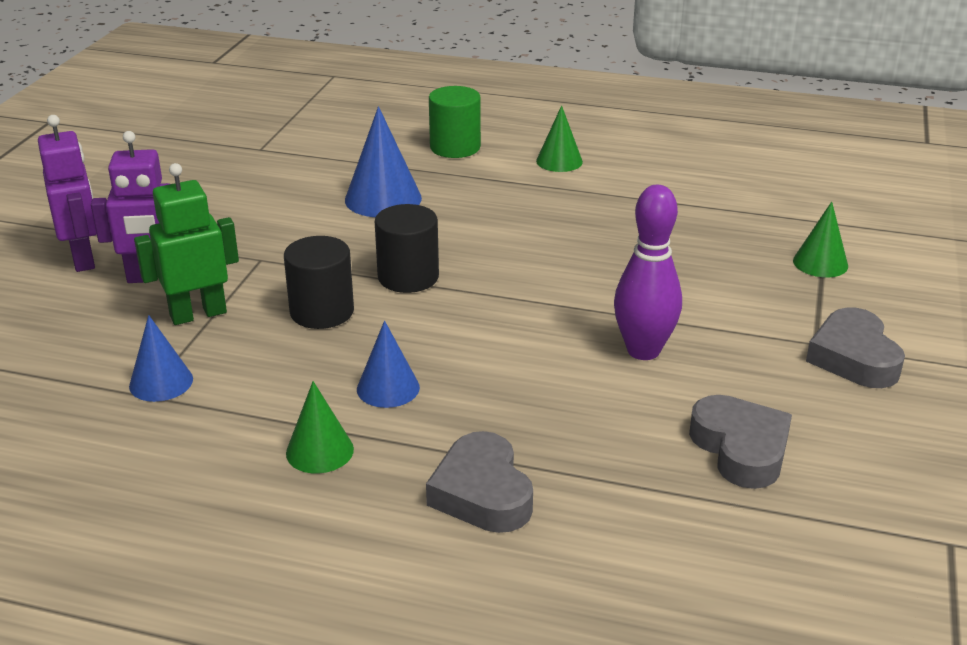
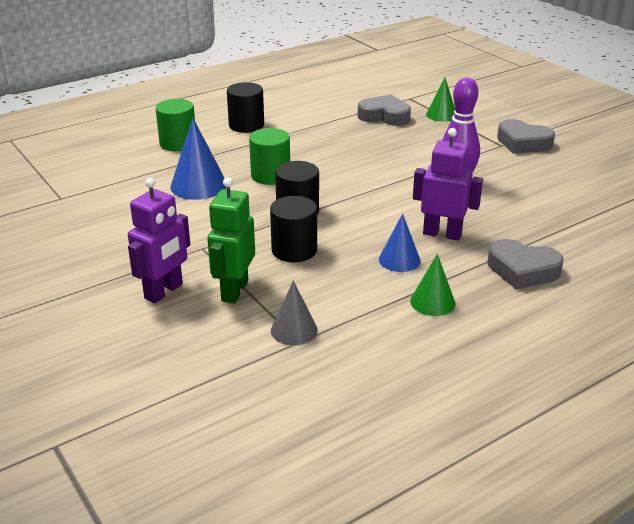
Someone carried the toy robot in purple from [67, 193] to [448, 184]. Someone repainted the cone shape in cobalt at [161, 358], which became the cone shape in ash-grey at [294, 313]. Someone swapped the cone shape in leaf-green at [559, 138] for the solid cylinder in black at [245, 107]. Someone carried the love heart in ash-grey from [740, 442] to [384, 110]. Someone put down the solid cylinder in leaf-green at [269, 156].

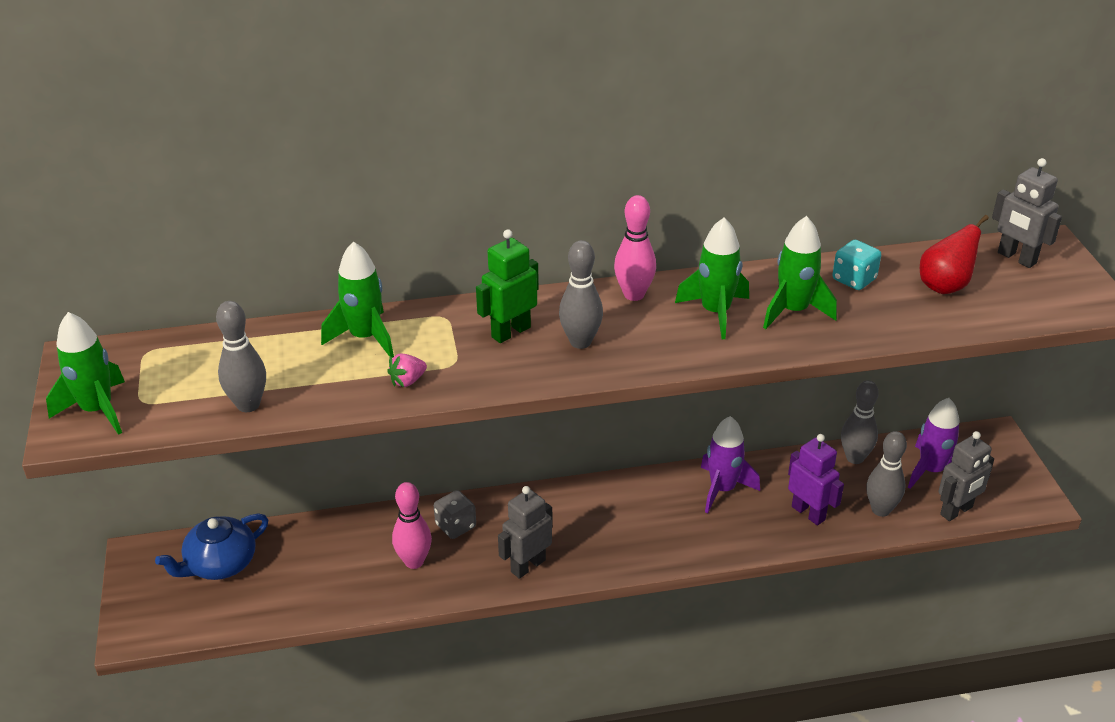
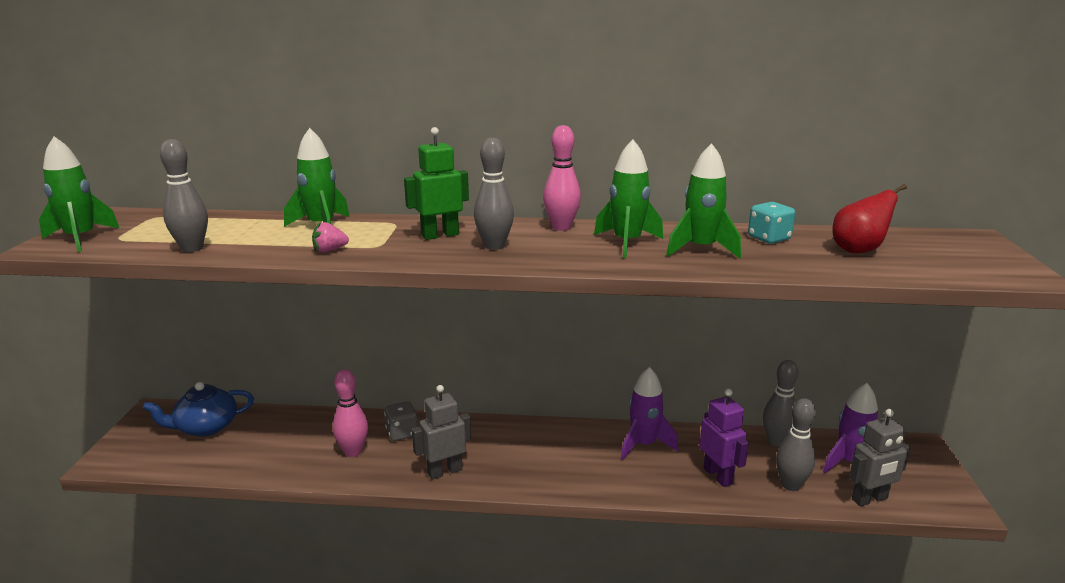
Someone took away the toy robot in ash-grey at [1027, 213].

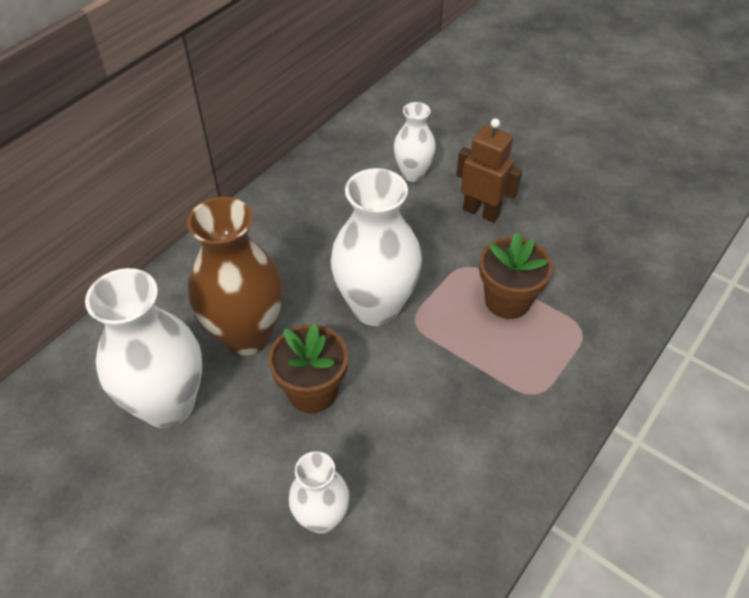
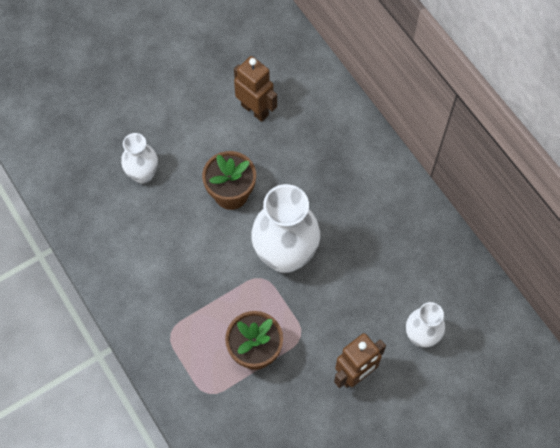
Someone swapped the tall vase in pure white at [143, 348] for the toy robot in russet at [255, 89]. Someone took away the tall vase in russet at [235, 276].

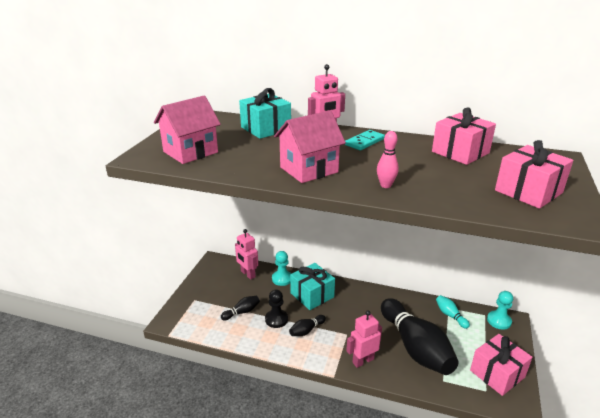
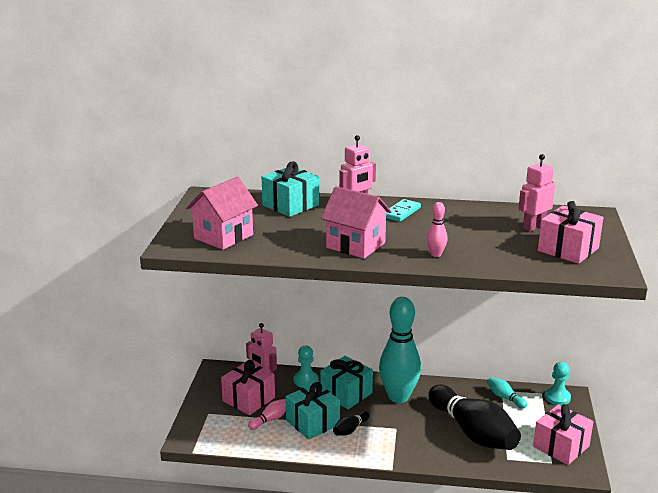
Someone repainted the skittle in black at [240, 308], which became the skittle in rose-pink at [267, 414]. Someone swapped the game pawn in black at [276, 309] for the wrapped gift in aqua at [312, 411]. Someone rotated the house in rose-pink at [310, 147] by 75 degrees clockwise. Someone carried the toy robot in rose-pink from [364, 339] to [537, 193]. Someone carried the wrapped gift in rose-pink from [464, 136] to [248, 387]. Someone put down the skittle in aqua at [400, 350].

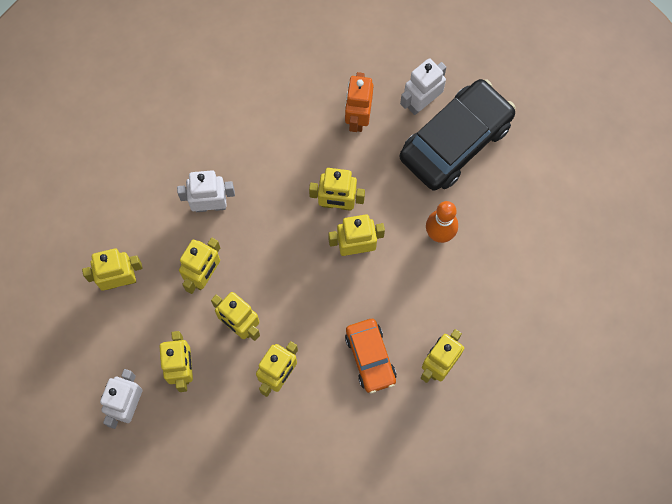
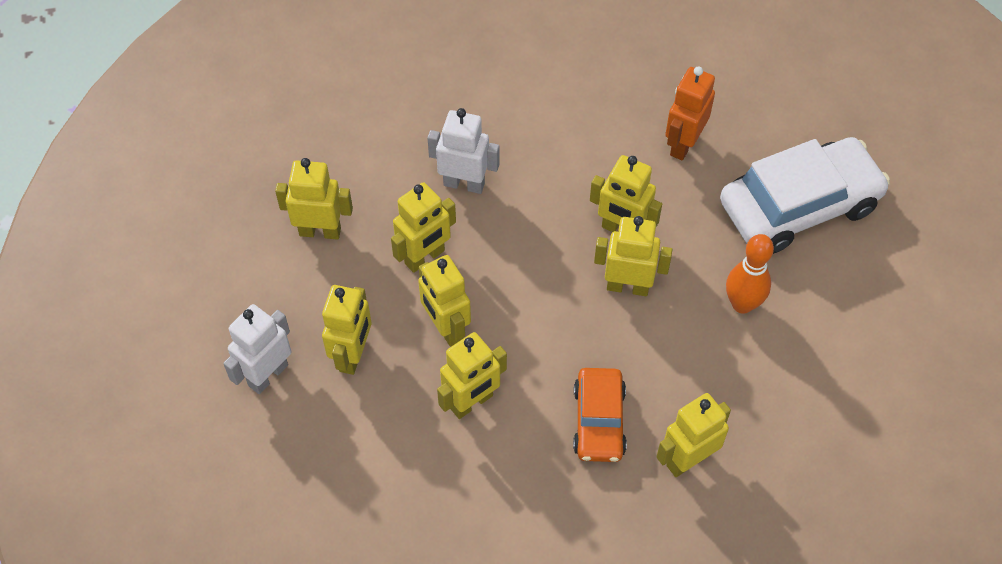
Someone repainted the toy car in black at [457, 135], which became the toy car in pure white at [805, 195]. Someone took away the toy robot in pure white at [423, 86].

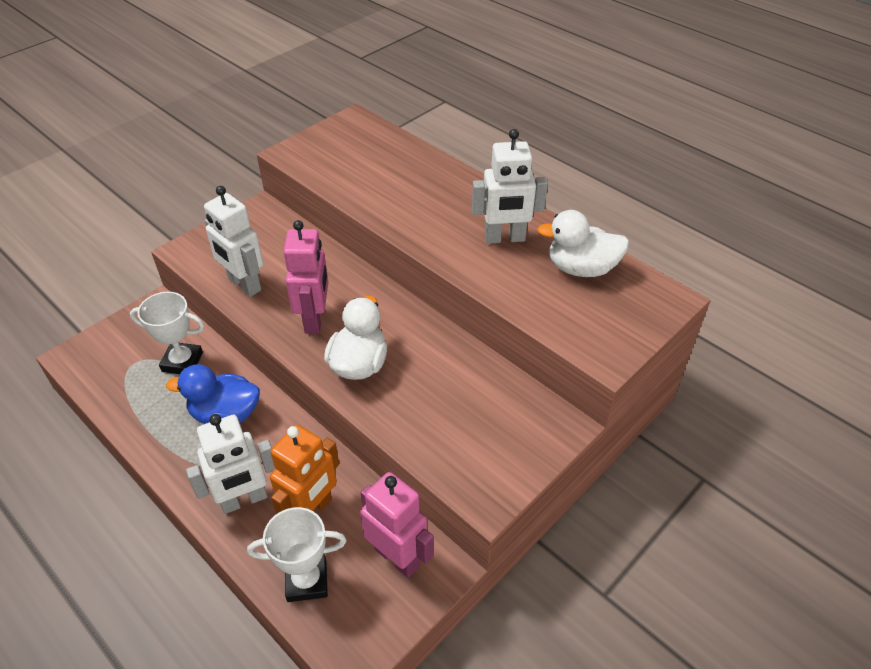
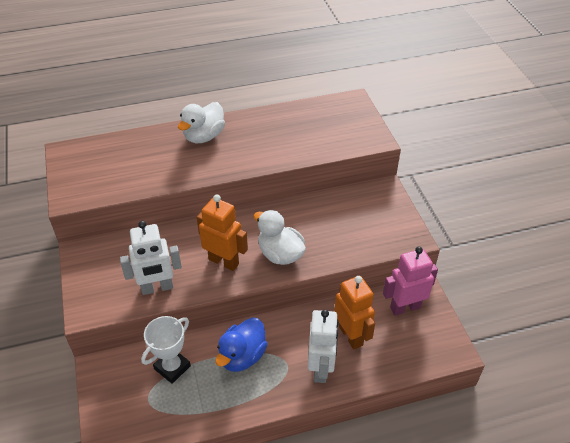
Someone took away the trophy in pure white at [297, 554]. Someone repainted the toy robot in rose-pink at [305, 277], which became the toy robot in bright orange at [222, 233]. Someone took away the toy robot in pure white at [510, 186]. Someone carried the duck in pure white from [583, 243] to [201, 122].

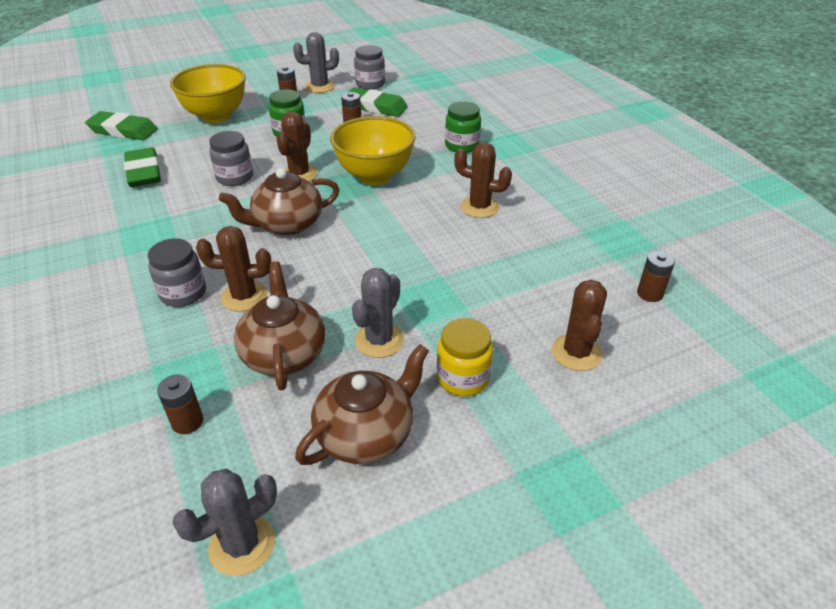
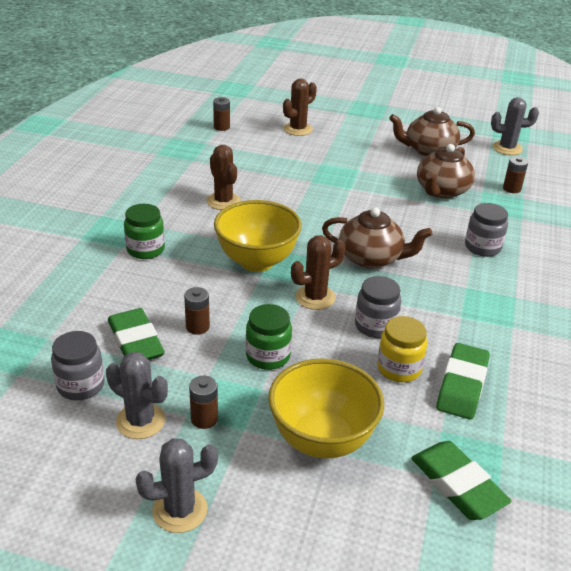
Someone took away the prickly plant in russet at [233, 269]. Someone carried the prickly plant in ash-grey from [378, 313] to [176, 485]. Someone carried the preserve jar in golden from [465, 357] to [402, 349].

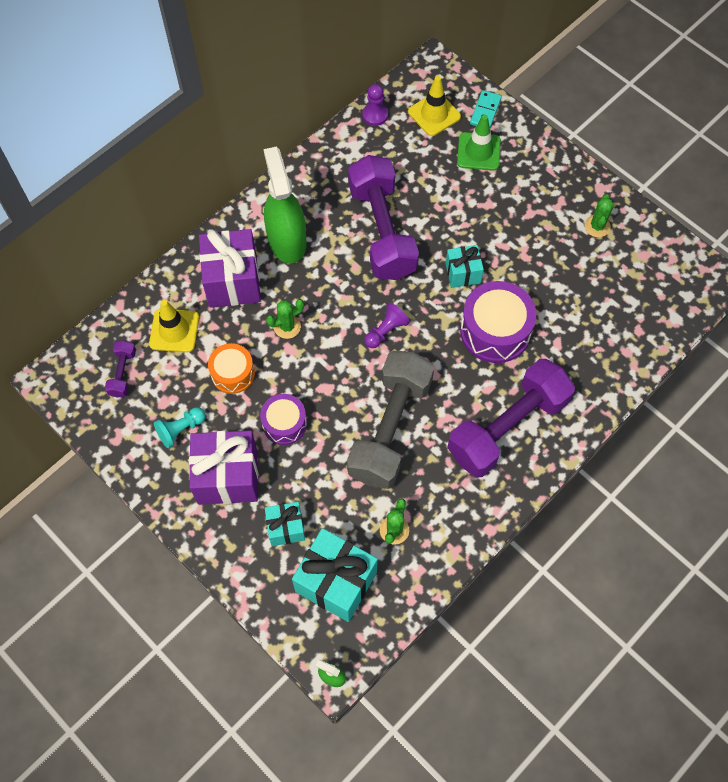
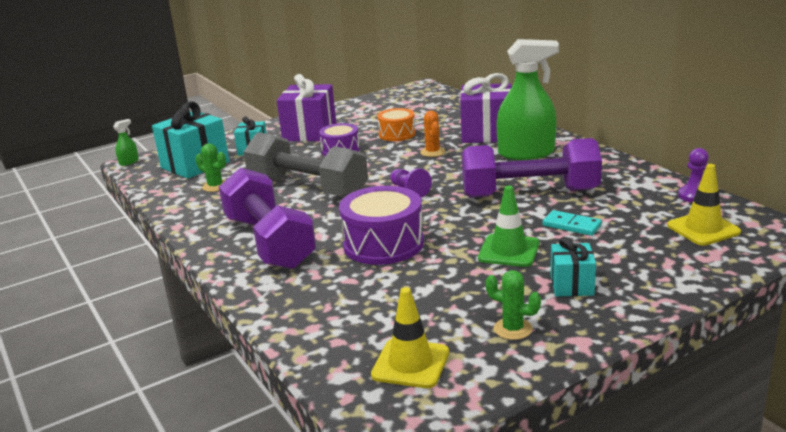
Someone took away the free weight in purple at [120, 369]. Someone carried the road cone in golden from [174, 326] to [410, 337]. Someone took away the game pawn in aqua at [180, 427]. Someone repainted the prickly plant in leaf-green at [285, 319], which became the prickly plant in bright orange at [432, 134]. Someone carried the wrapped gift in aqua from [464, 266] to [573, 267]. Someone carried the road cone in leaf-green from [479, 143] to [508, 226]. Someone carried the domino in aqua from [486, 109] to [572, 223].

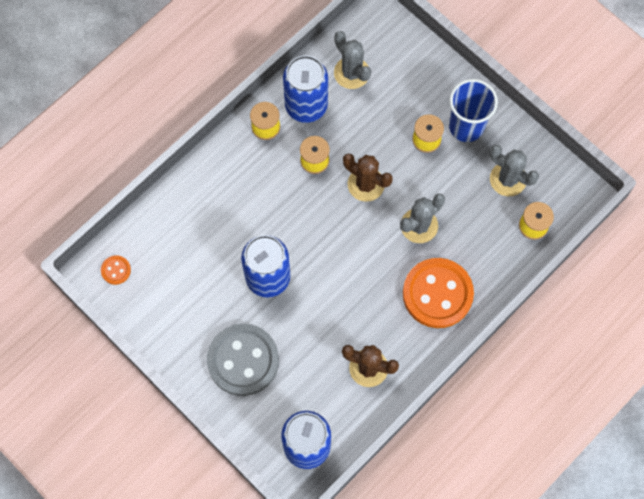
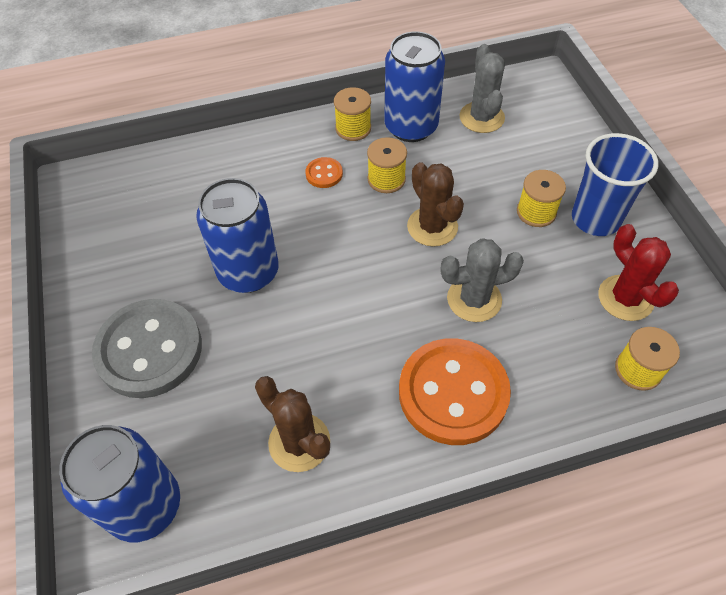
Someone carried the shirt button in bright orange from [116, 270] to [324, 172]. Someone repainted the prickly plant in ash-grey at [514, 170], which became the prickly plant in scarlet at [638, 272].

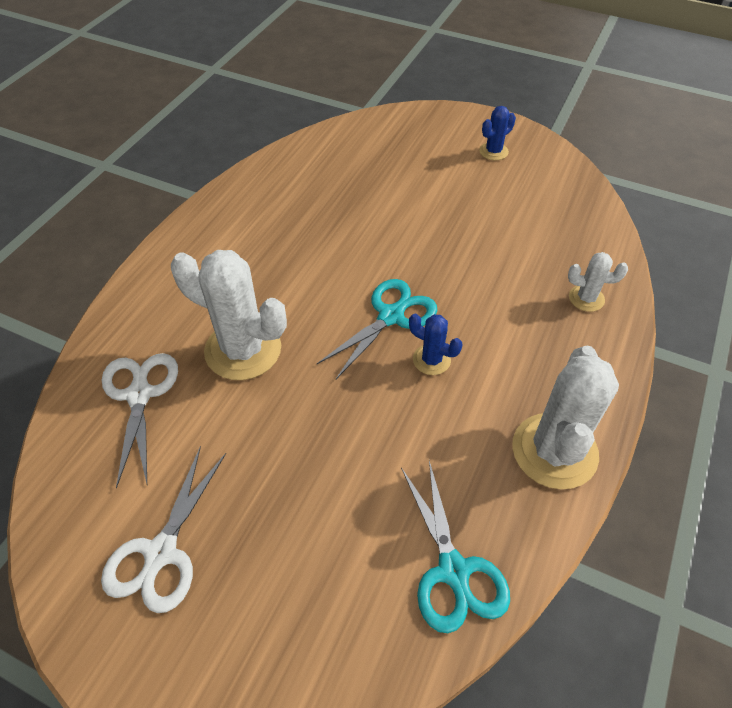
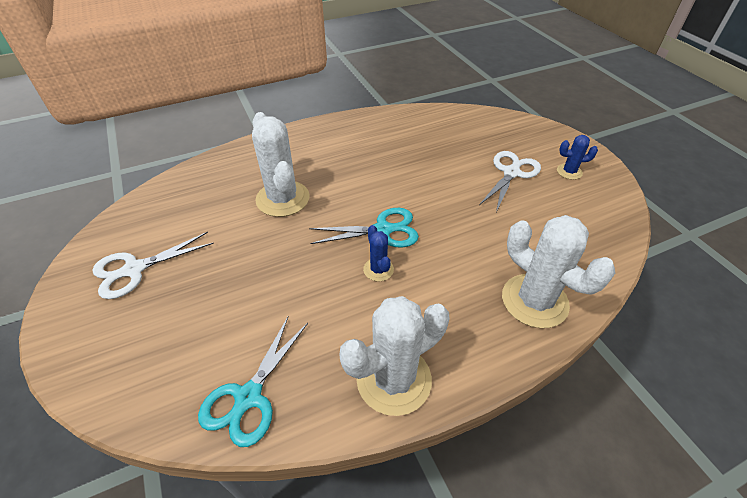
Someone carried the pair of scissors in pure white from [140, 421] to [510, 181]. Someone scaled the prickly plant in pure white at [598, 282] by 2.02.

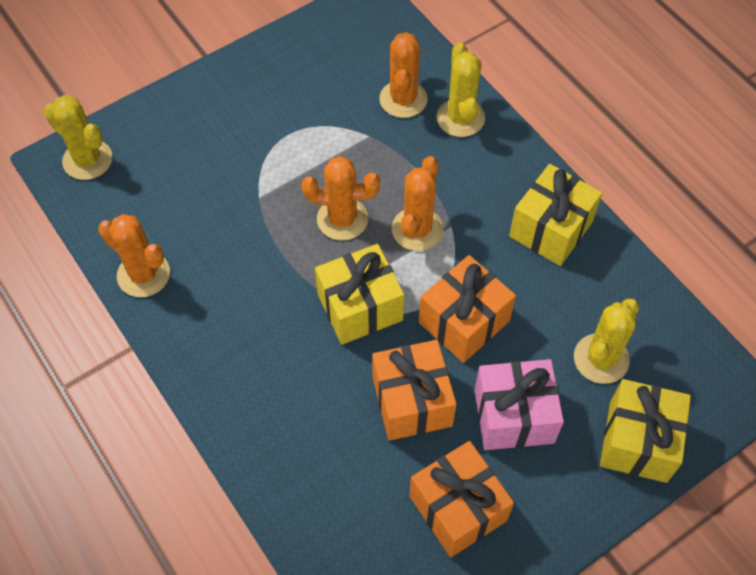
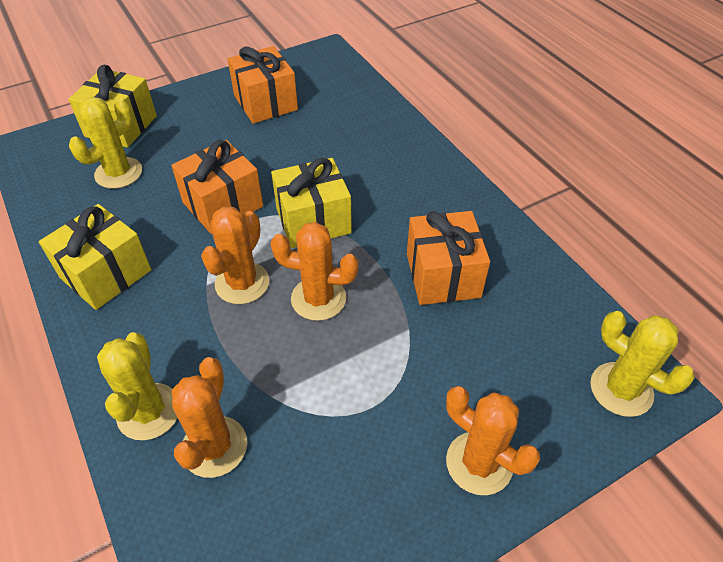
Someone carried the prickly plant in bright orange from [134, 255] to [493, 440]. Someone carried the wrapped gift in bright orange from [414, 390] to [448, 258]. Someone took away the wrapped gift in rose-pink at [519, 404].

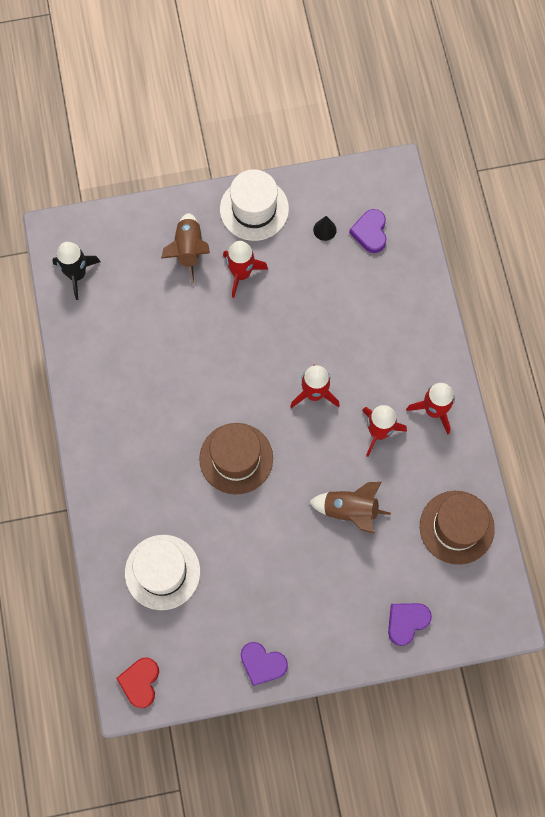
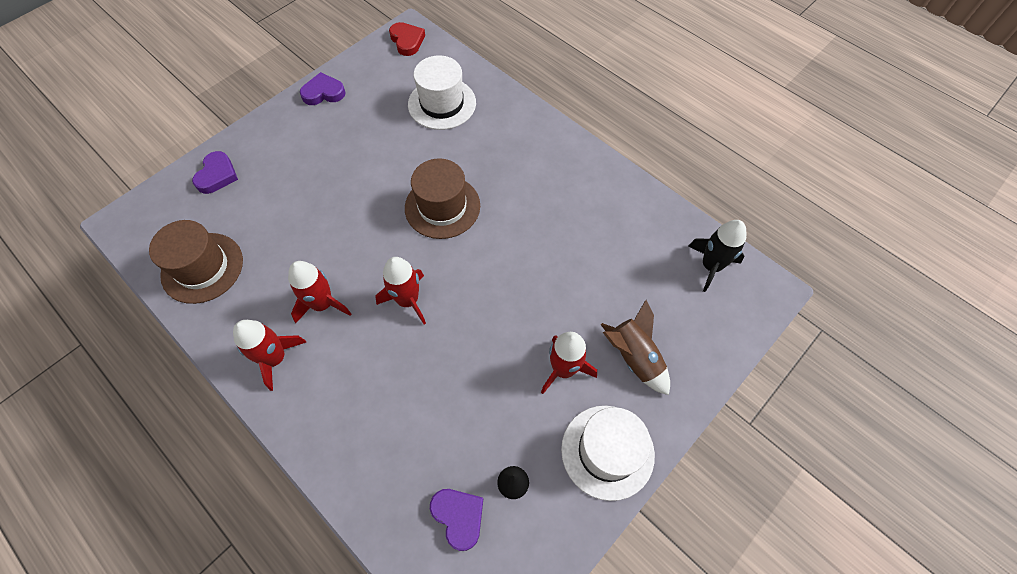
Someone took away the rocket in russet at [350, 508].

